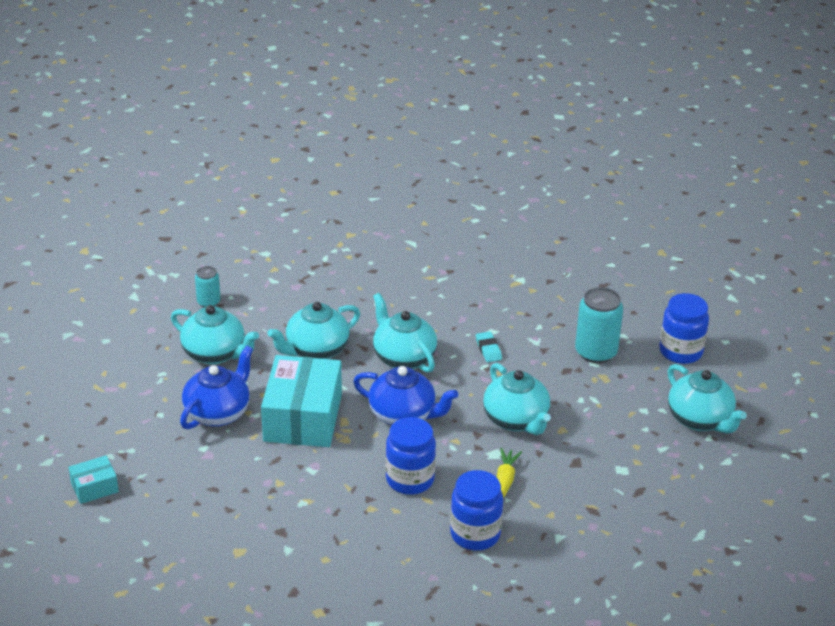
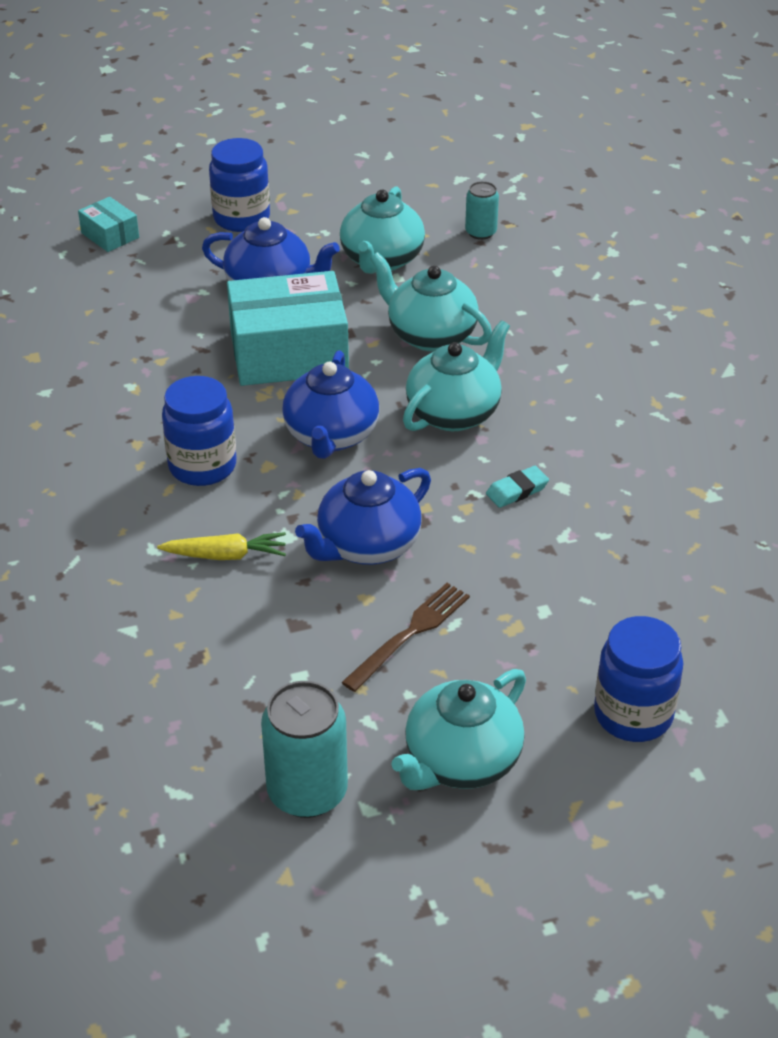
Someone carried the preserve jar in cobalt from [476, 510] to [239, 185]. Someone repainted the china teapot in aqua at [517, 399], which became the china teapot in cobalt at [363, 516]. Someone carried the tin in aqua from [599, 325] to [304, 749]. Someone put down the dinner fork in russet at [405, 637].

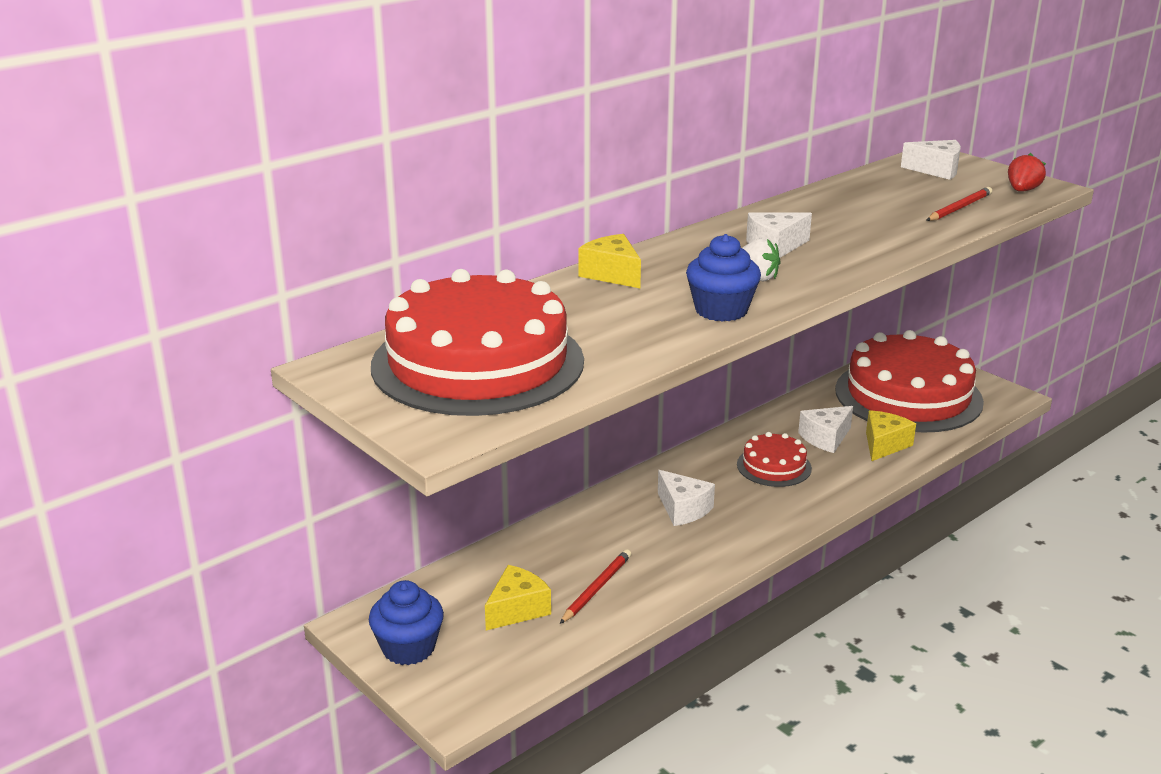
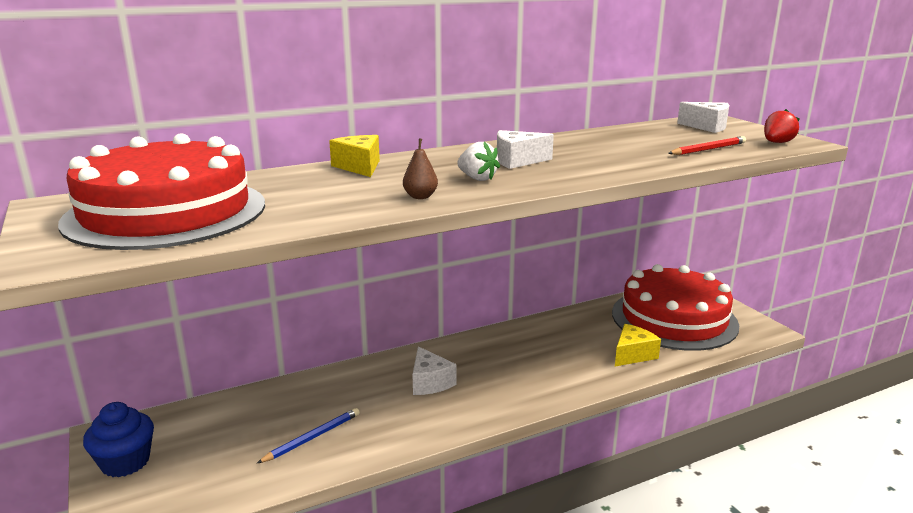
Someone took away the cheese in golden at [518, 597]. Someone repainted the wooden pencil in scarlet at [595, 586], which became the wooden pencil in cobalt at [308, 436]. Someone swapped the cupcake in cobalt at [723, 278] for the toy pear in russet at [420, 169]. Someone took away the layer cake in scarlet at [774, 459]. Someone took away the cheese in pure white at [825, 429].

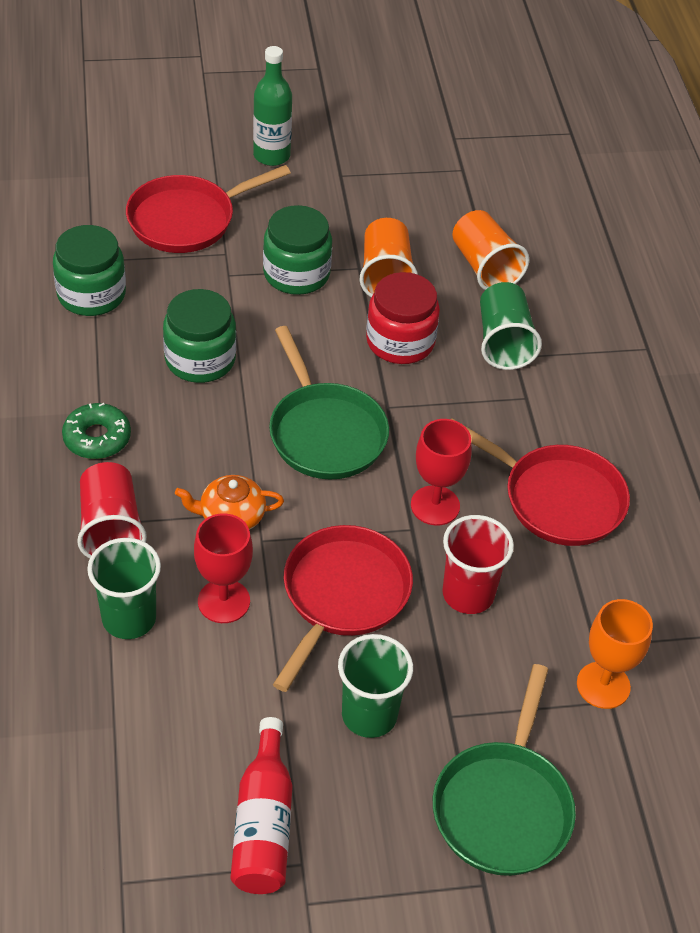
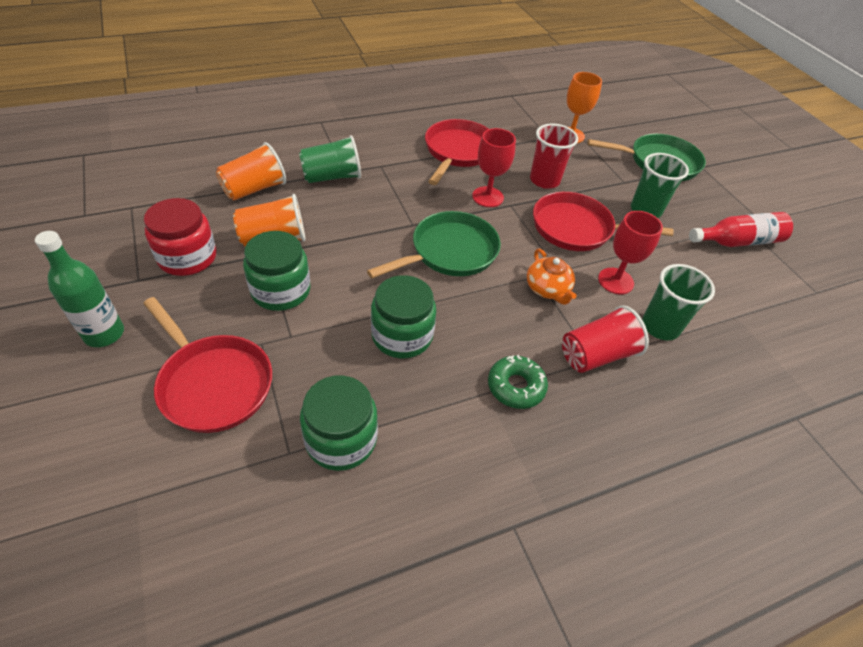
Someone carried the preserve jar in scarlet from [403, 318] to [180, 237].

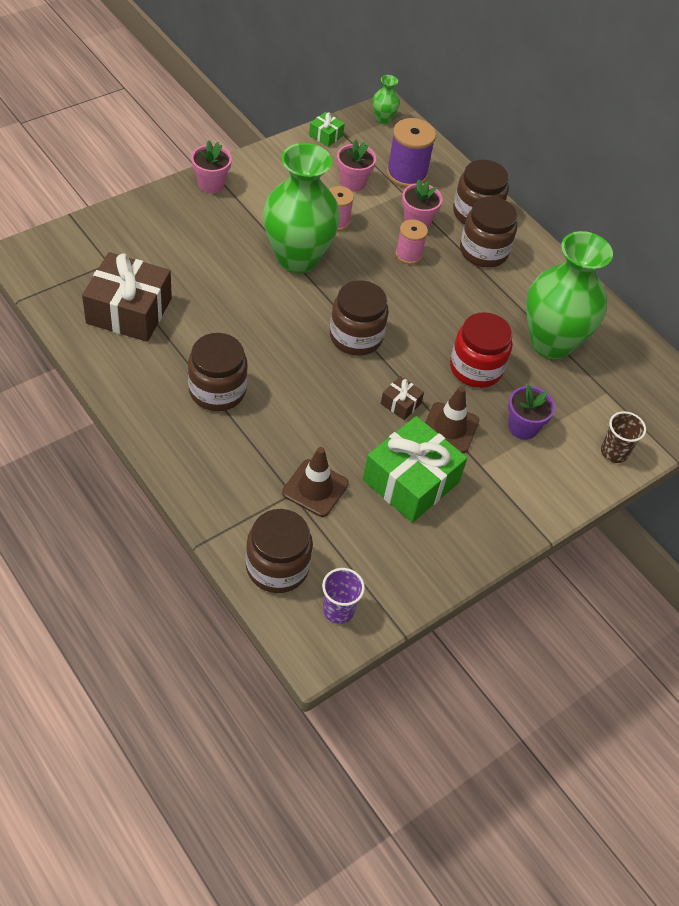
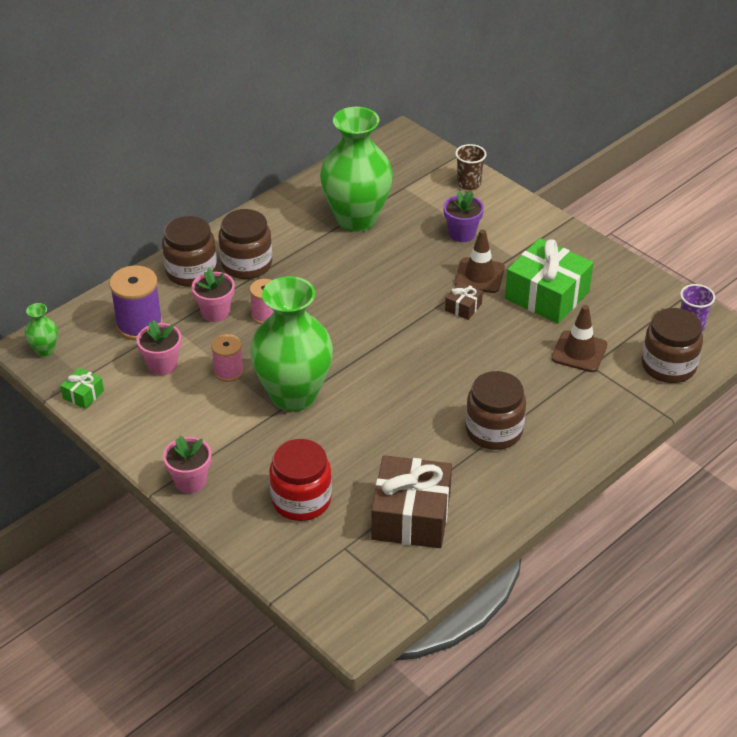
Someone took away the preserve jar in russet at [359, 318]. Someone carried the preserve jar in scarlet from [481, 350] to [300, 480].

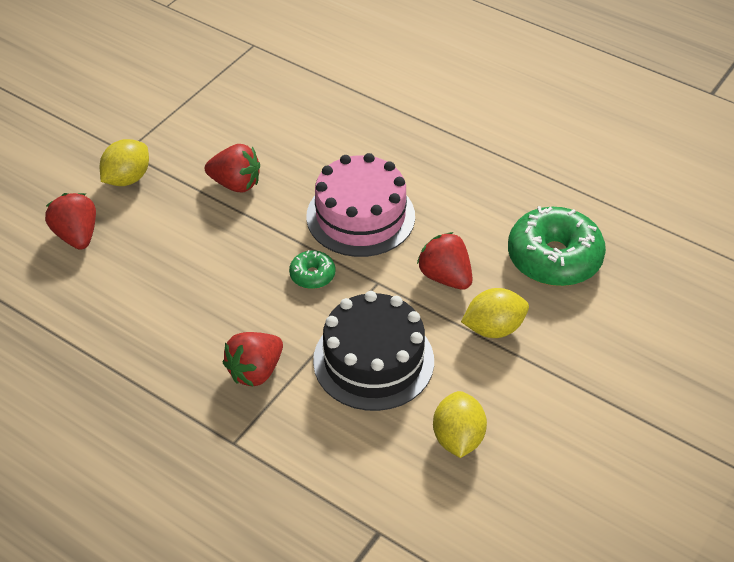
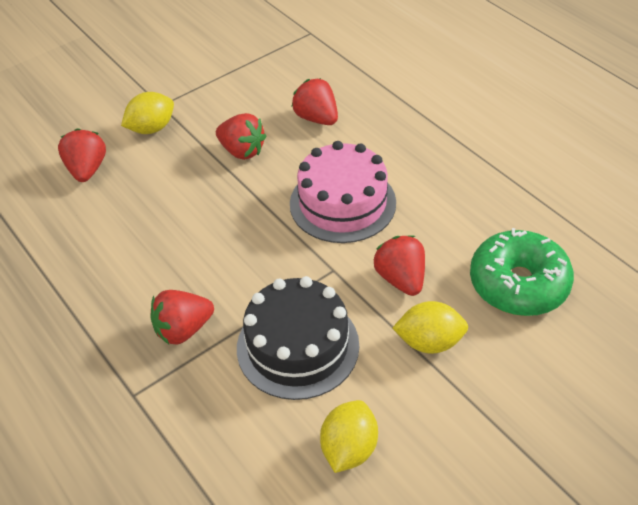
Someone took away the donut in leaf-green at [312, 269]. Someone put down the berry in scarlet at [314, 101].

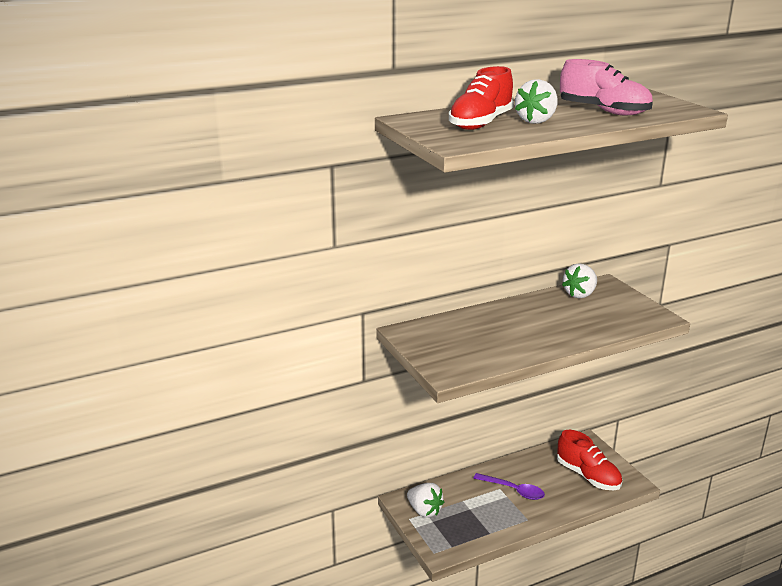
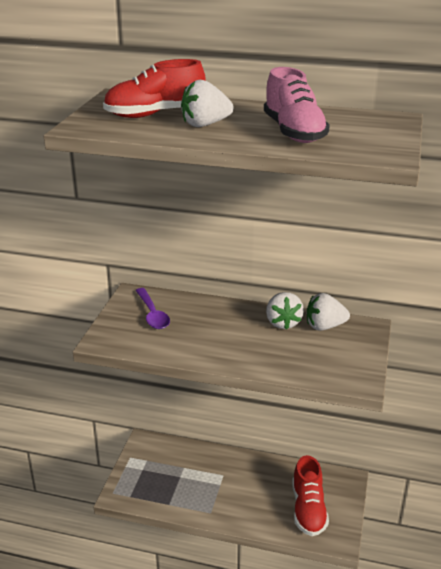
Someone carried the berry in pure white from [425, 500] to [285, 311]. Someone carried the teaspoon in purple from [509, 486] to [152, 308].

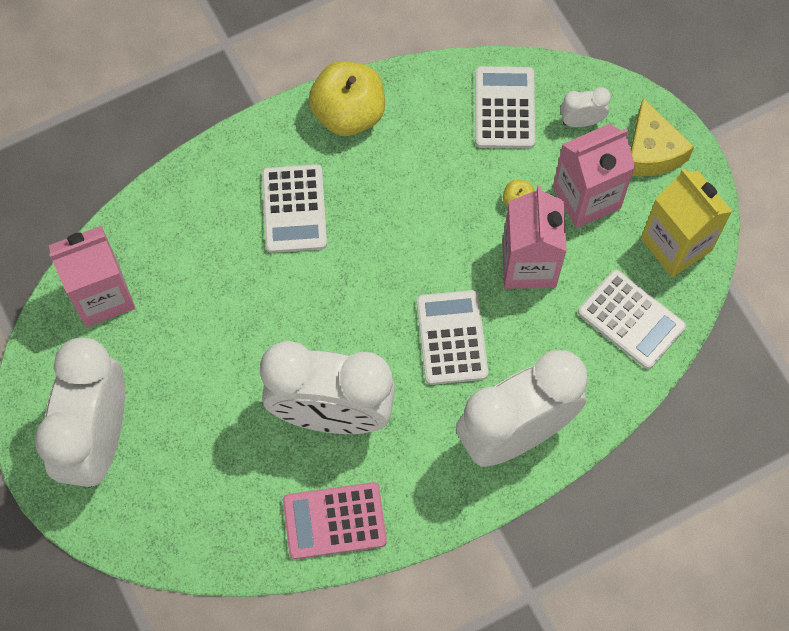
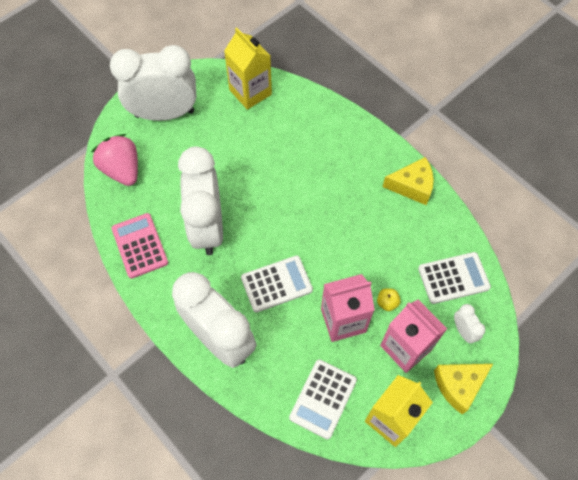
Someone repainted the milk carton in rose-pink at [92, 276], which became the milk carton in golden at [248, 68]. Someone took away the calculator in pure white at [294, 208]. Someone swapped the toy apple in golden at [347, 98] for the cheese in golden at [408, 181]. Someone put down the berry in rose-pink at [114, 160].

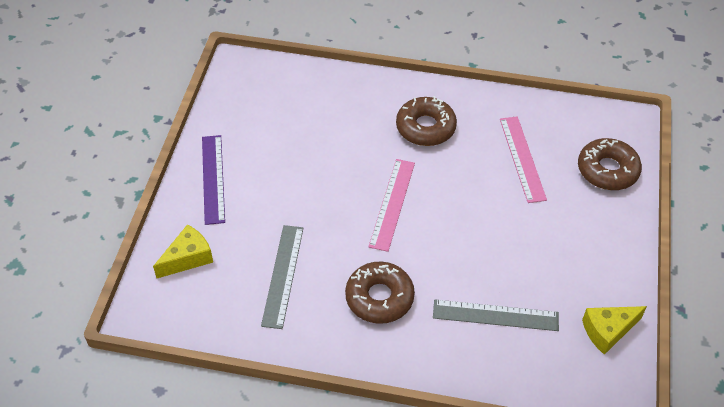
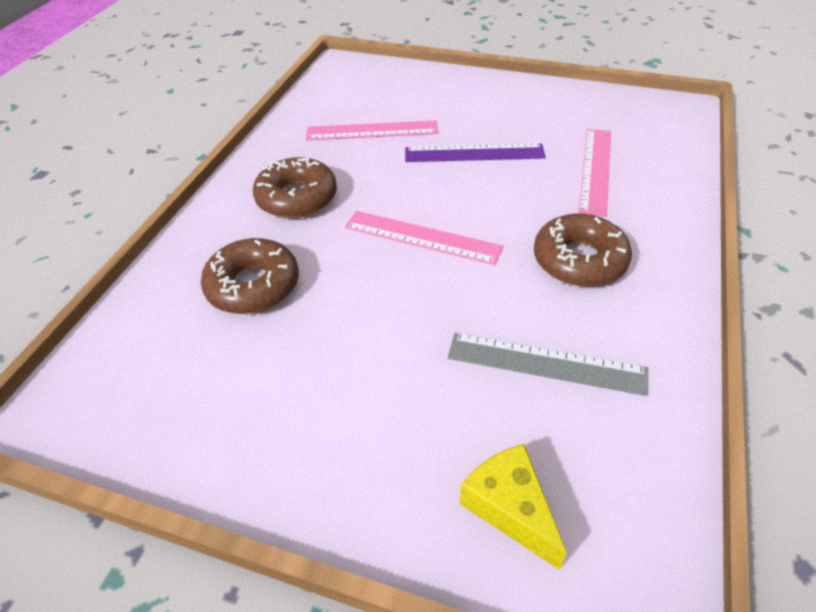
Someone carried the straightedge in purple from [213, 180] to [475, 153]. Someone repainted the straightedge in ash-grey at [496, 315], which became the straightedge in rose-pink at [595, 173]. Someone carried the donut in russet from [610, 164] to [250, 276]. Someone took away the cheese in golden at [614, 330].

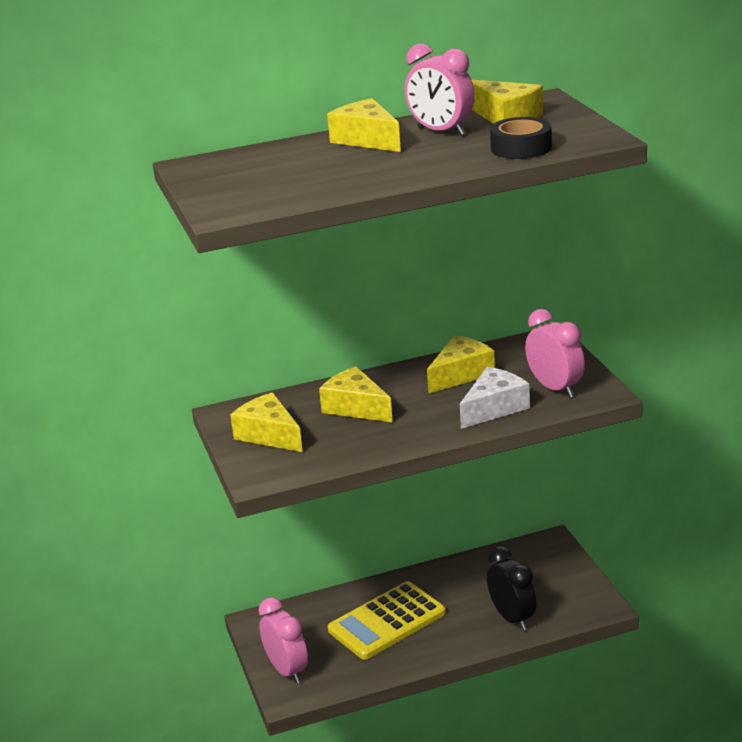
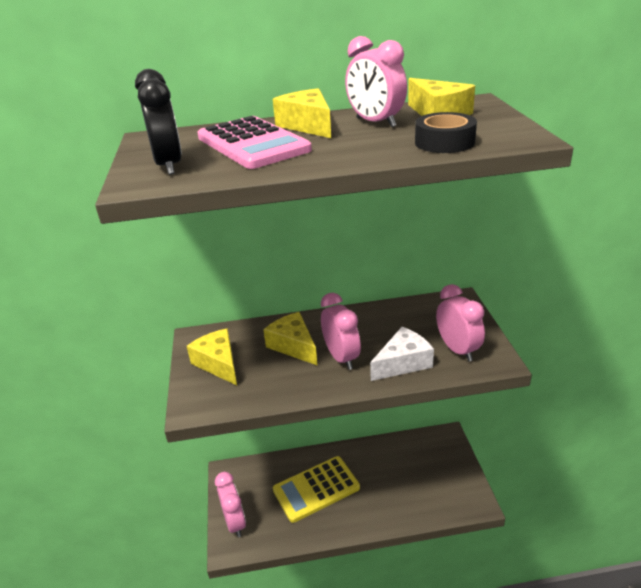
Someone took away the cheese in golden at [461, 364]. Someone carried the alarm clock in black from [512, 588] to [158, 122]. Someone put down the calculator in rose-pink at [254, 142]. Someone put down the alarm clock in rose-pink at [341, 331].

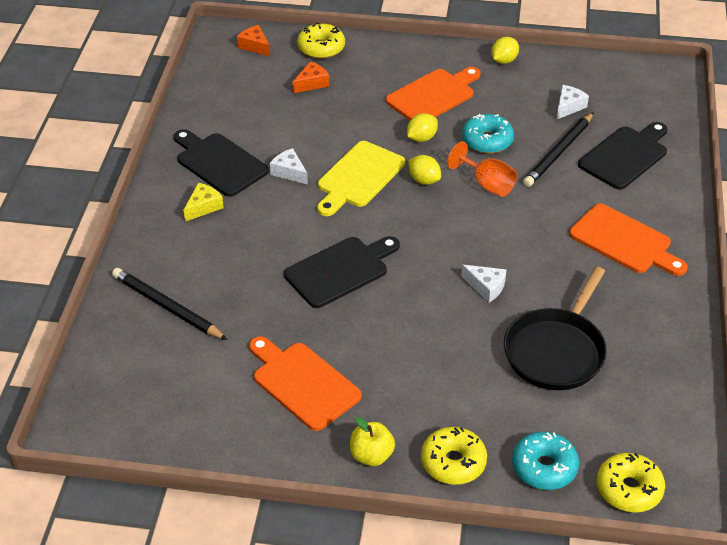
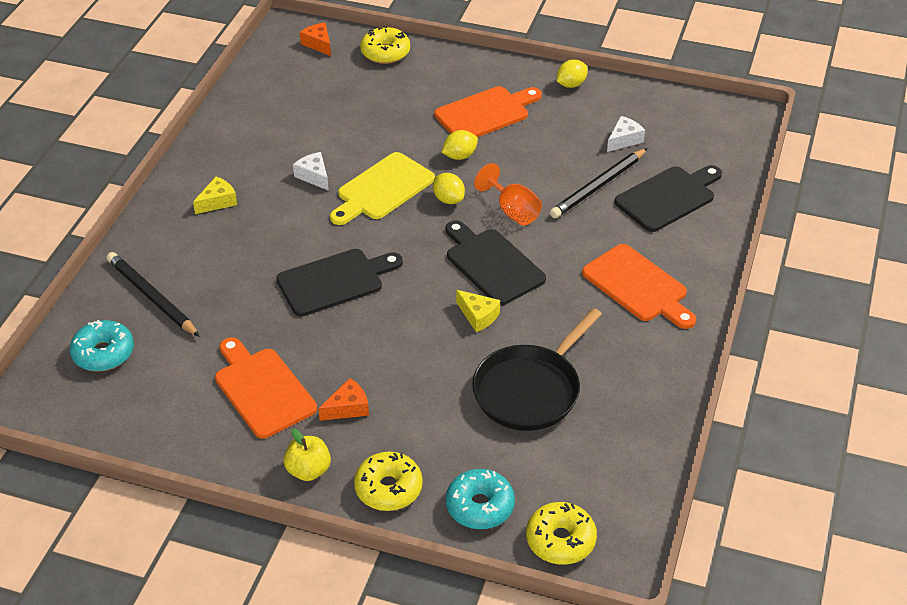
Someone carried the cutting board in black from [221, 163] to [496, 263]. Someone carried the cheese in bright orange from [311, 77] to [343, 399]. Someone repainted the cheese in pure white at [484, 284], which became the cheese in golden at [478, 311]. Someone carried the donut in aqua from [488, 134] to [102, 345].

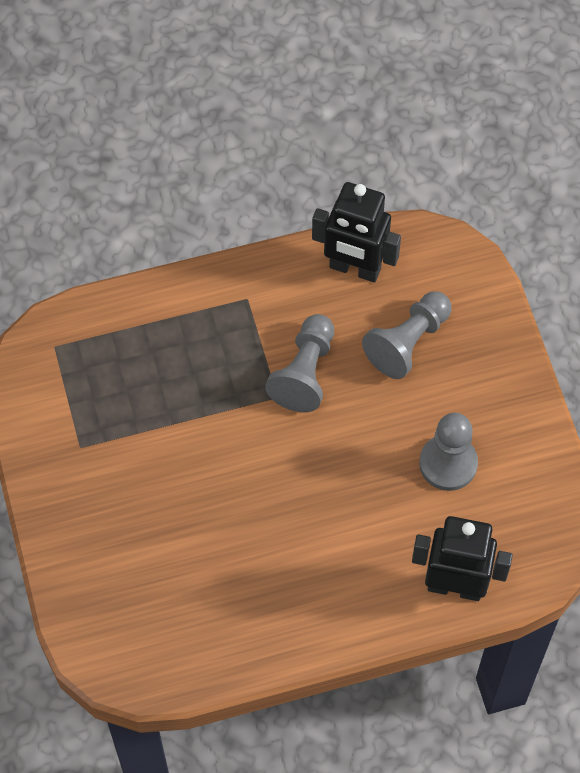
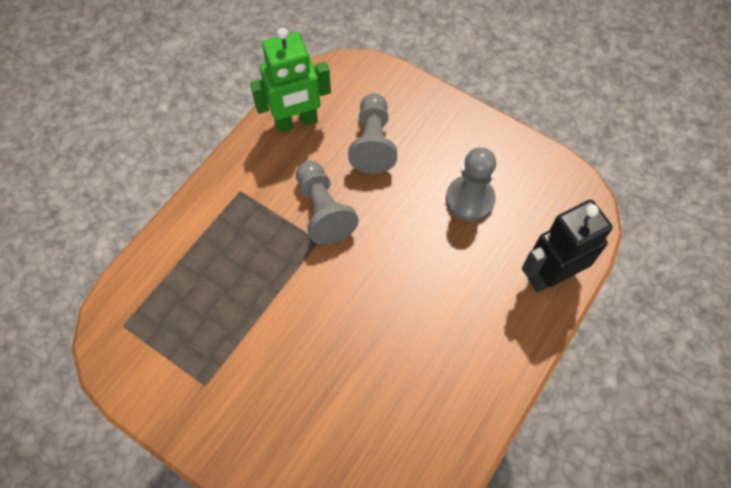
Someone repainted the toy robot in black at [356, 232], which became the toy robot in leaf-green at [290, 80].

